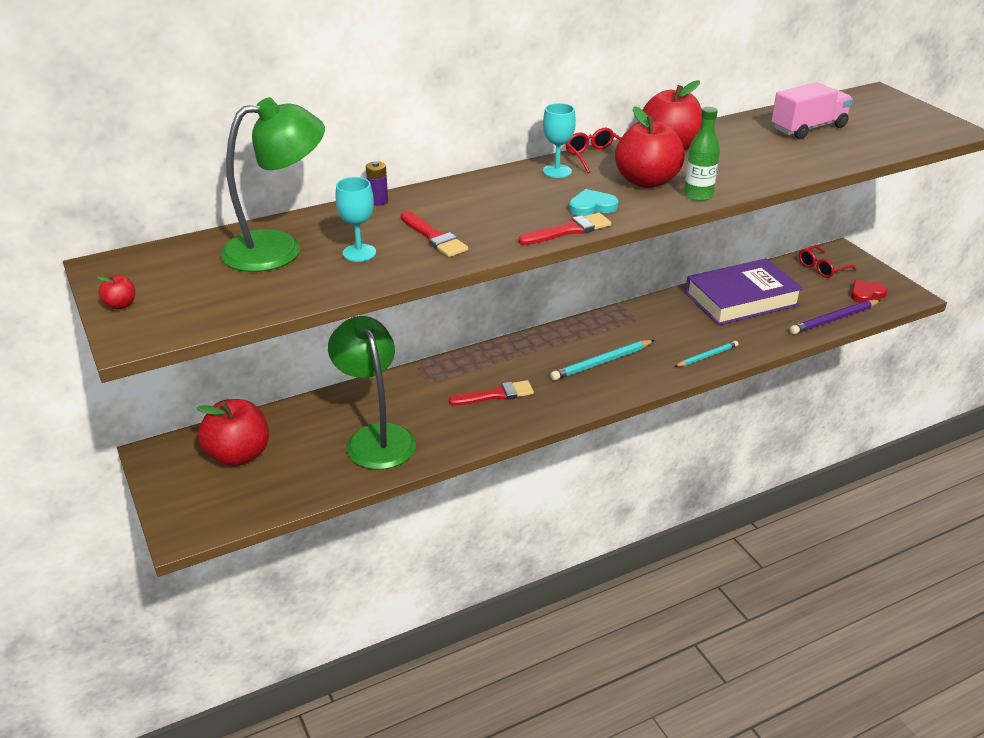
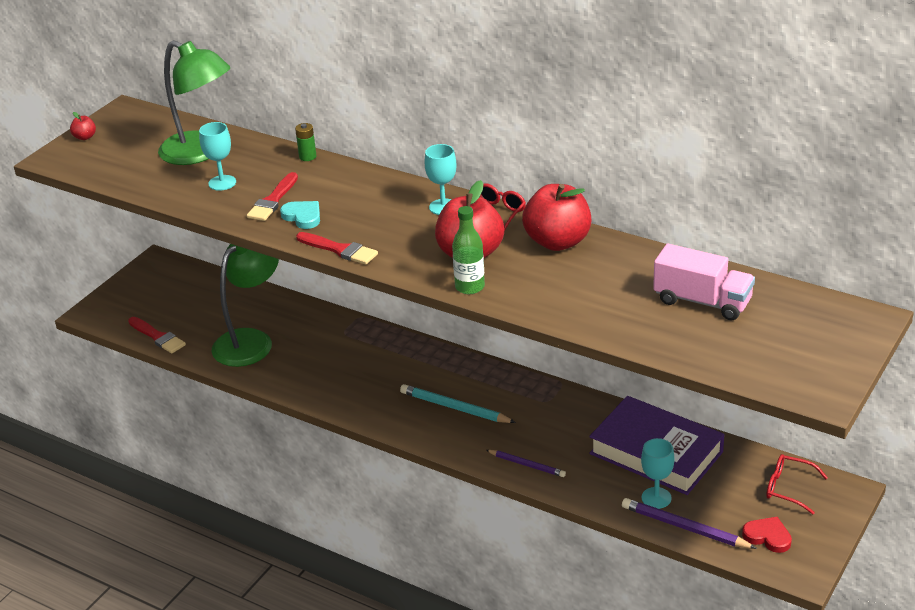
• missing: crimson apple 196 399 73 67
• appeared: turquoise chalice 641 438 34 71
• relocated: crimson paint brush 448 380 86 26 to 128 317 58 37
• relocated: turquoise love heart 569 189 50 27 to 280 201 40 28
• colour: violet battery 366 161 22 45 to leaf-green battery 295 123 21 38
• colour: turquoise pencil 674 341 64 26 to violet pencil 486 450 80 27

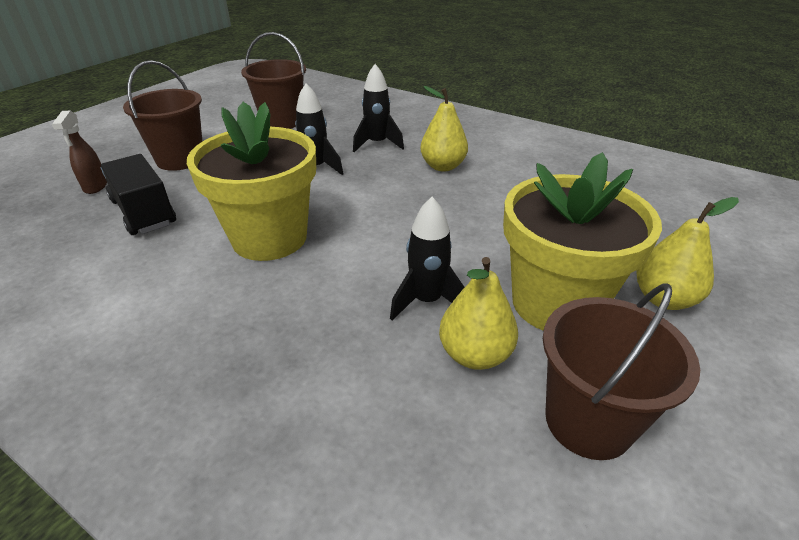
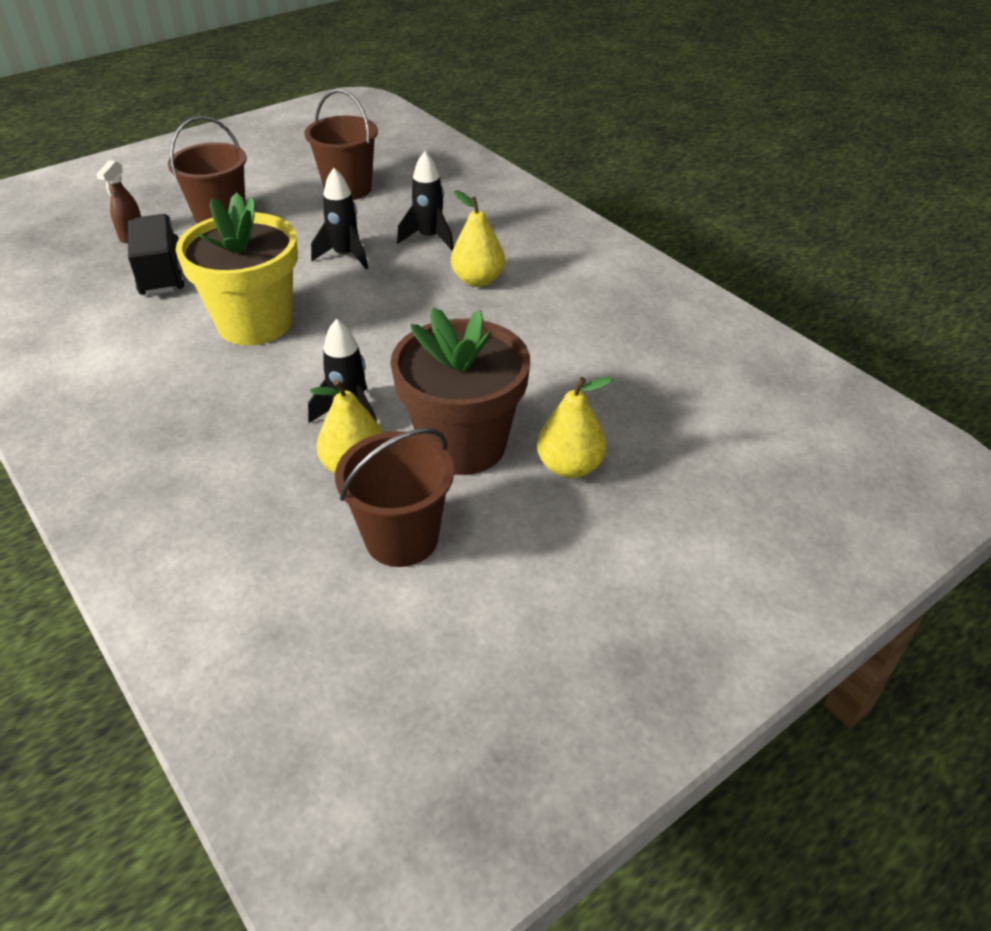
• colour: bright yellow flower pot 503 152 159 179 to brown flower pot 390 308 140 167

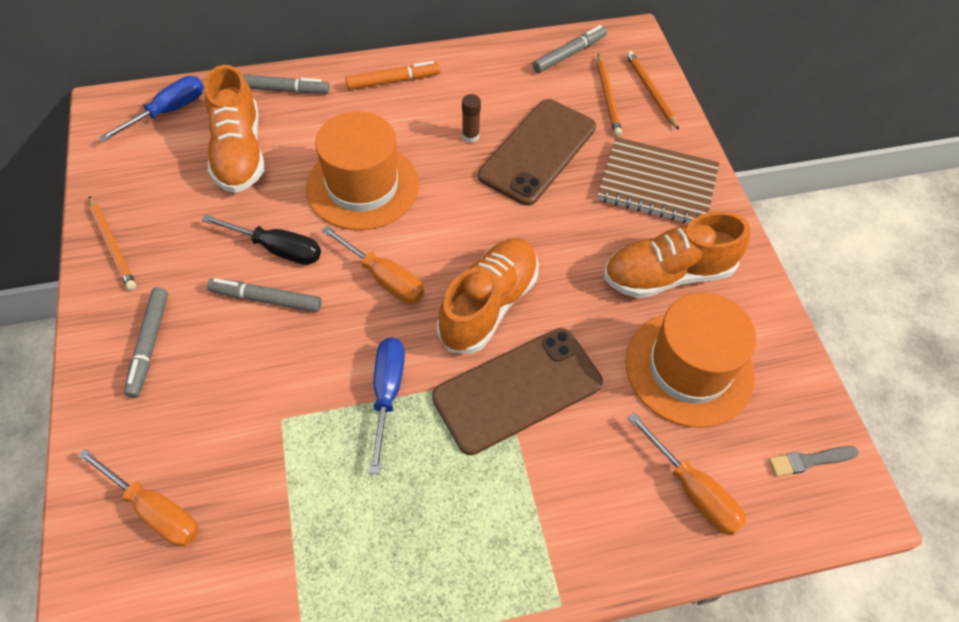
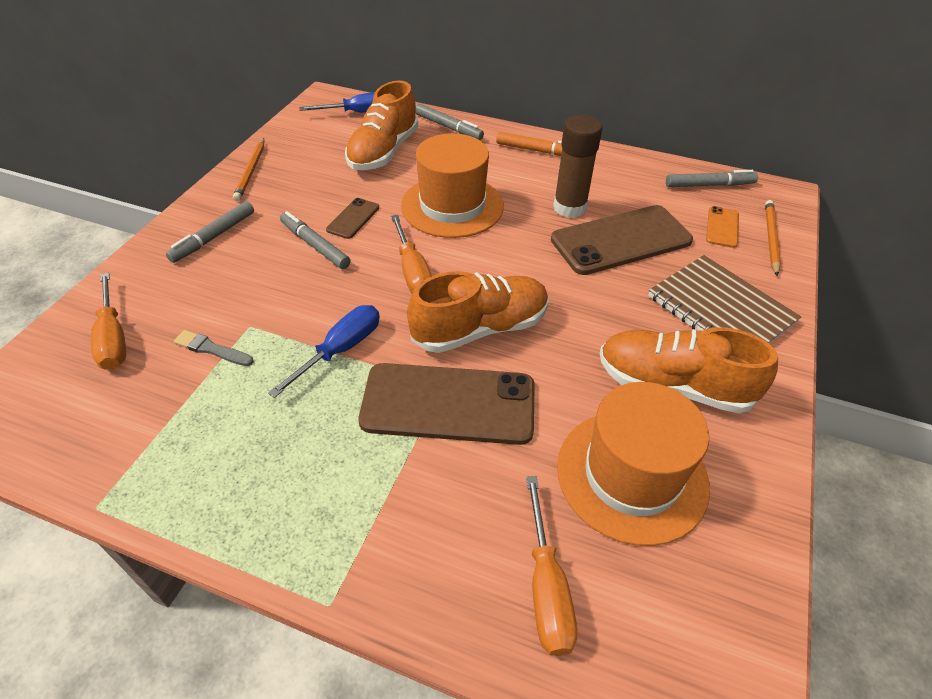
• relocated: gray paint brush 769 446 90 31 to 174 330 80 36
• exchanged: black flat screwdriver 202 215 119 50 to brown phone 326 198 53 41
• exchanged: bright orange pencil 597 53 25 83 to bright orange phone 706 206 33 42
• size: brown glue stick 462 94 19 49 = 553 115 49 103 x1.97

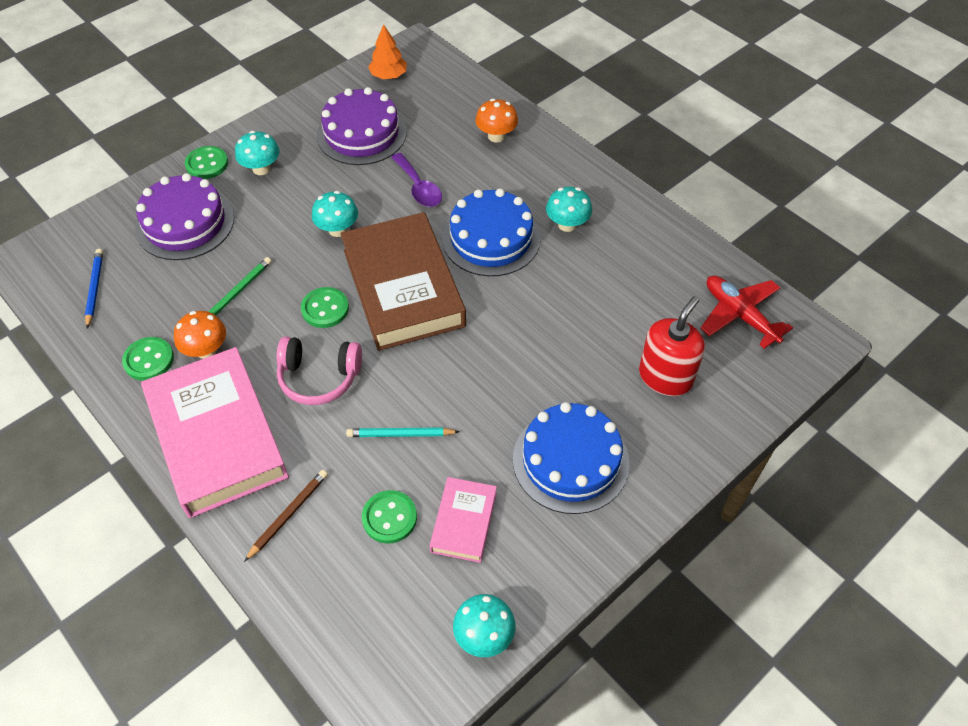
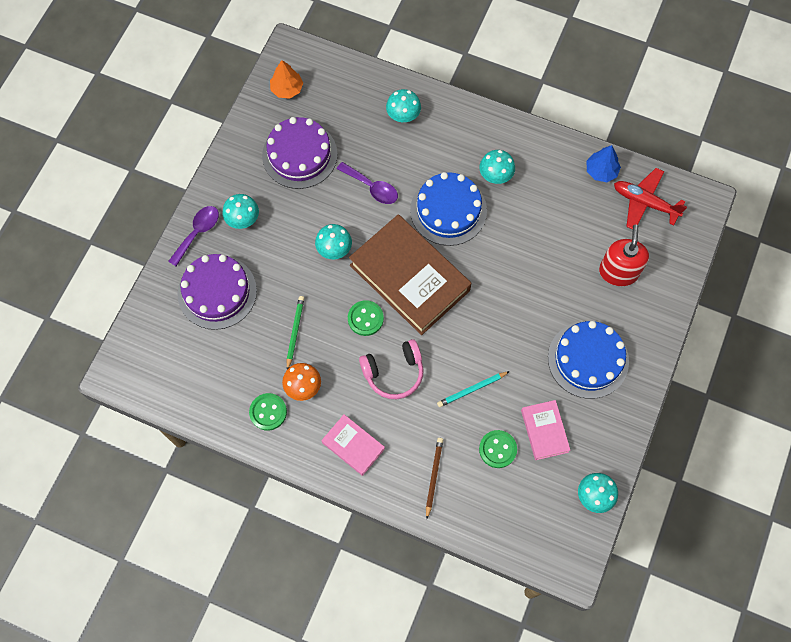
• missing: royal blue pencil 85 249 18 80
• appeared: royal blue tree 587 145 34 37
• exchanged: leaf-green button 185 146 43 33 to violet tablespoon 168 206 51 60
• colour: bright orange mushroom 475 99 43 43 to turquoise mushroom 386 89 35 33
• size: rosy hardcover 141 347 148 171 = 322 414 63 62 x0.48

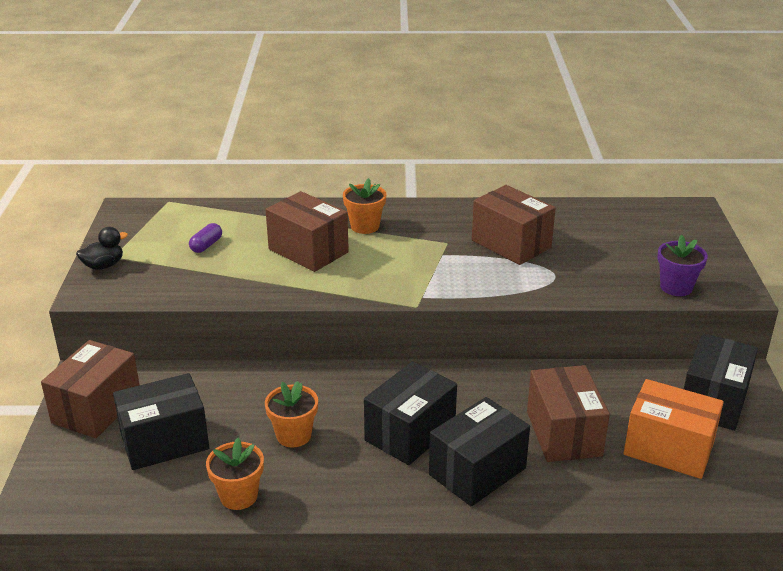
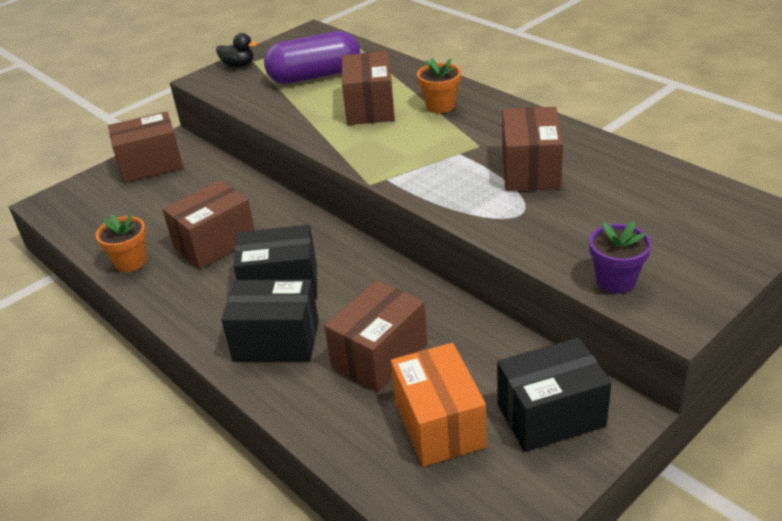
• missing: black package 113 373 96 97
• exchanged: bright orange flower pot 265 381 53 67 to brown package 162 180 93 89
• size: violet pill shape 189 223 33 30 = 264 31 96 53 x2.49

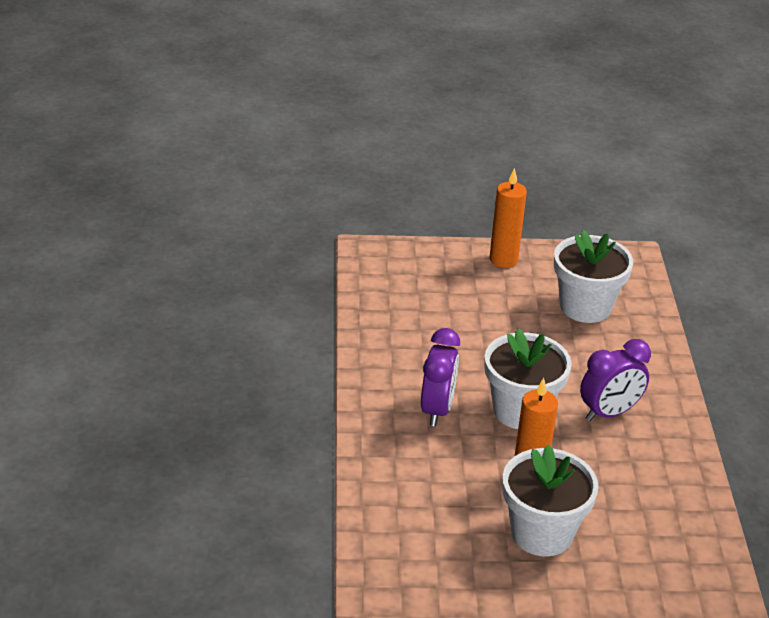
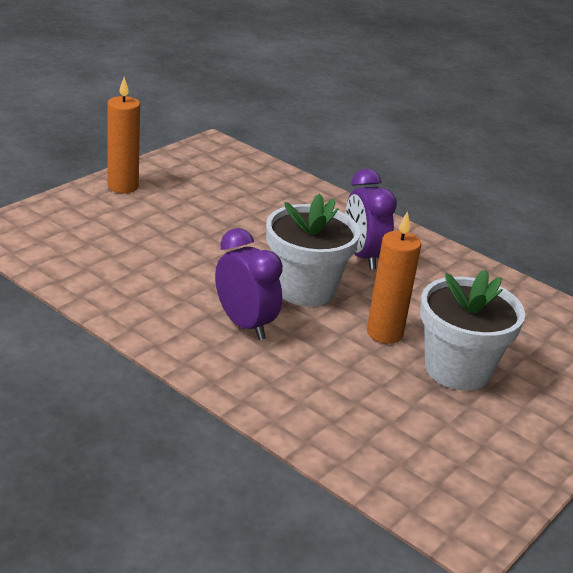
• missing: pure white flower pot 554 230 79 93
• spun: violet clock 580 339 71 82 = 345 169 52 101 150 degrees clockwise

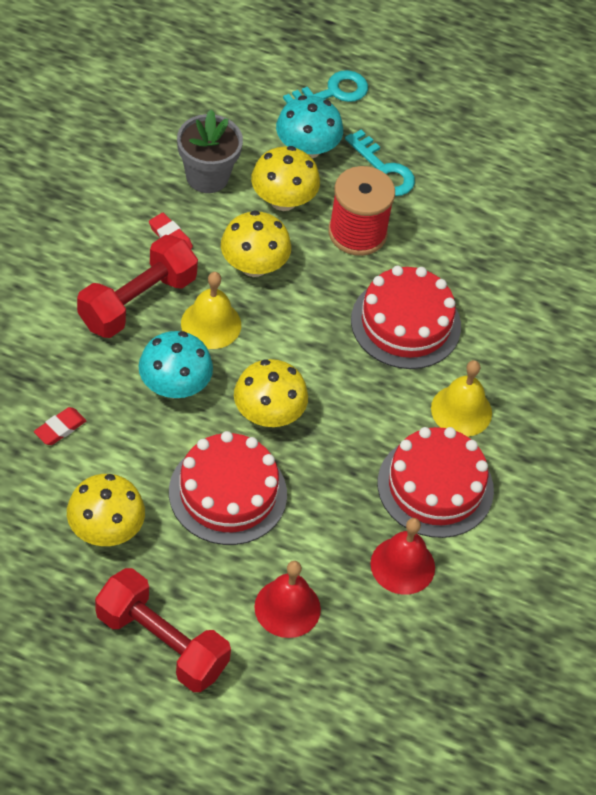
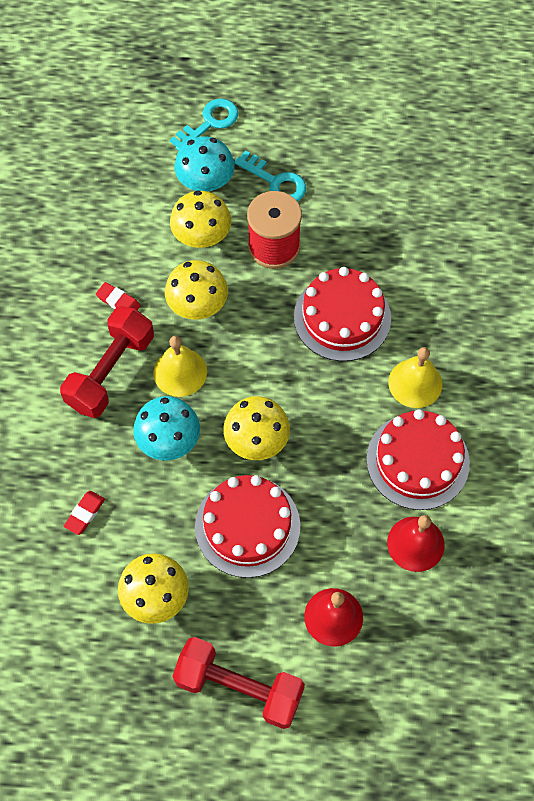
• missing: gray flower pot 177 110 66 83

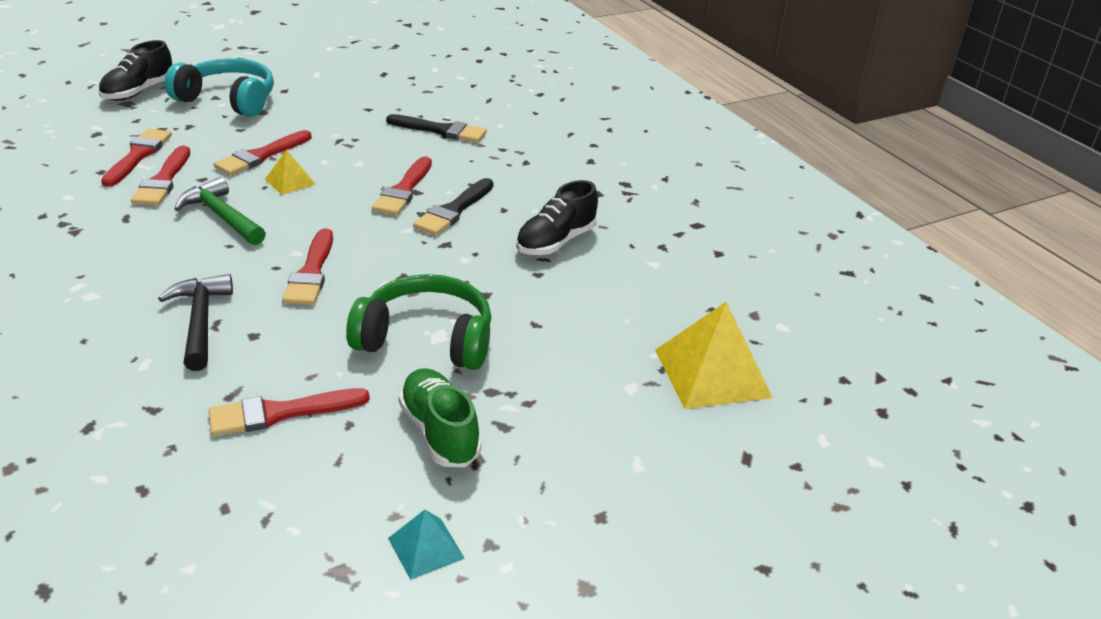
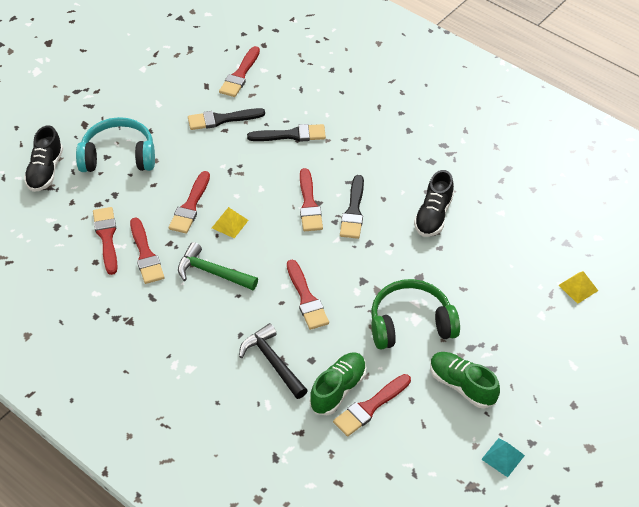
• appeared: black paint brush 188 108 77 22
• appeared: crimson paint brush 219 46 41 51
• appeared: leaf-green sneaker 310 352 57 63
• size: bright yellow pyramid 655 302 118 107 = 559 271 39 33 x0.51

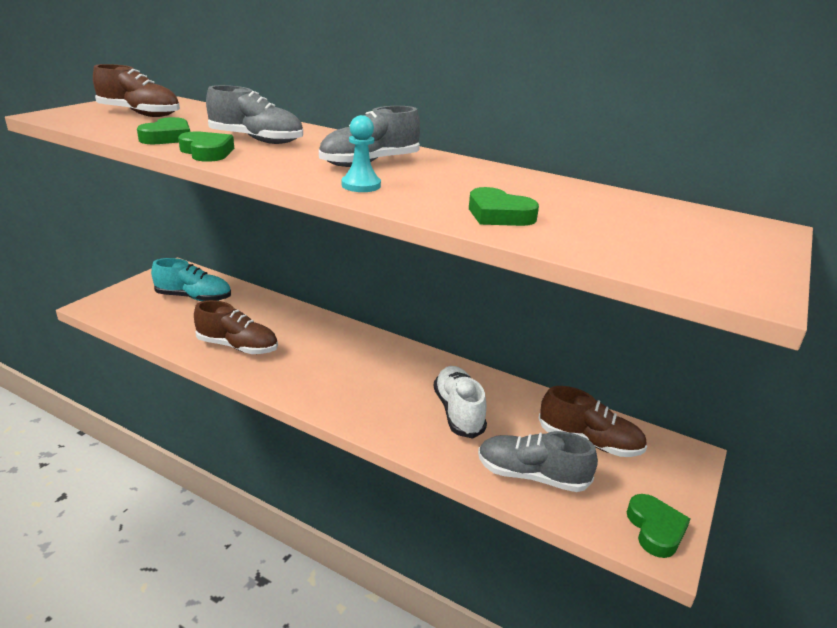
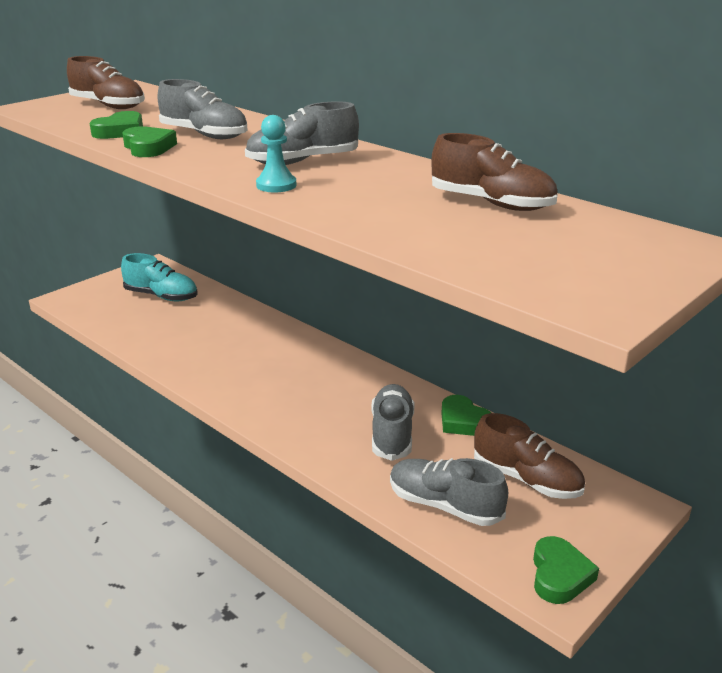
• relocated: brown sneaker 194 300 84 54 to 431 133 127 78
• relocated: leaf-green love heart 469 187 70 39 to 441 395 50 41
• colour: pure white sneaker 434 366 53 73 to gray sneaker 371 384 43 77

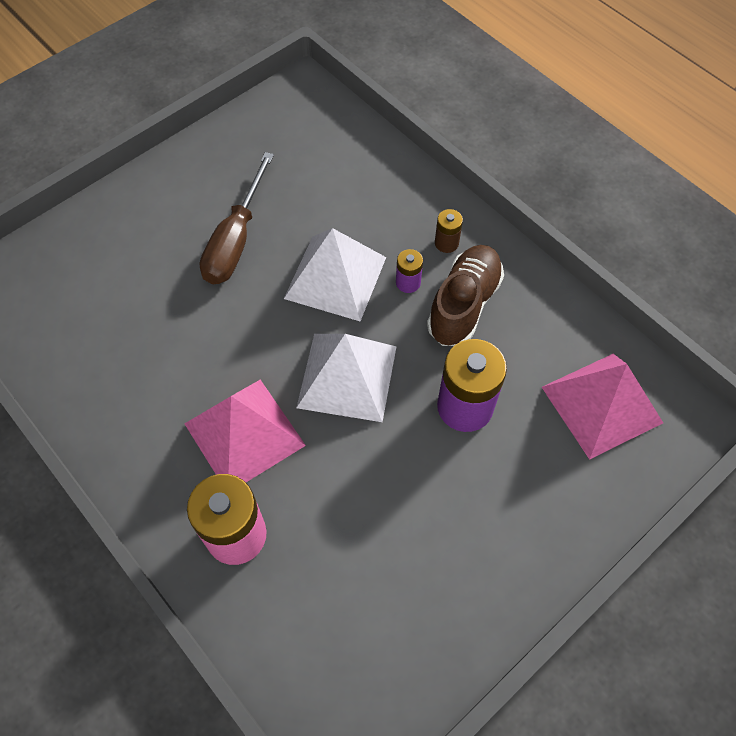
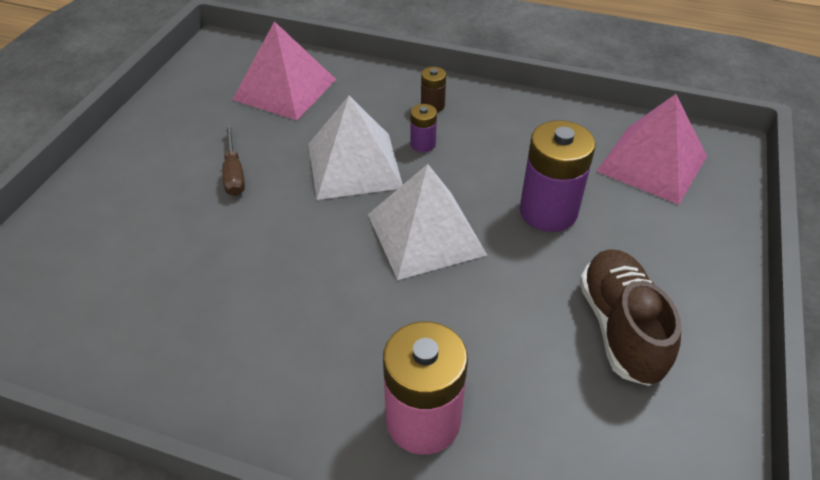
• relocated: rosy pyramid 184 380 122 102 to 232 21 104 99
• relocated: brown sneaker 427 245 77 101 to 580 249 101 137
• size: brown flat screwdriver 199 152 75 132 = 222 125 23 71 x0.58

